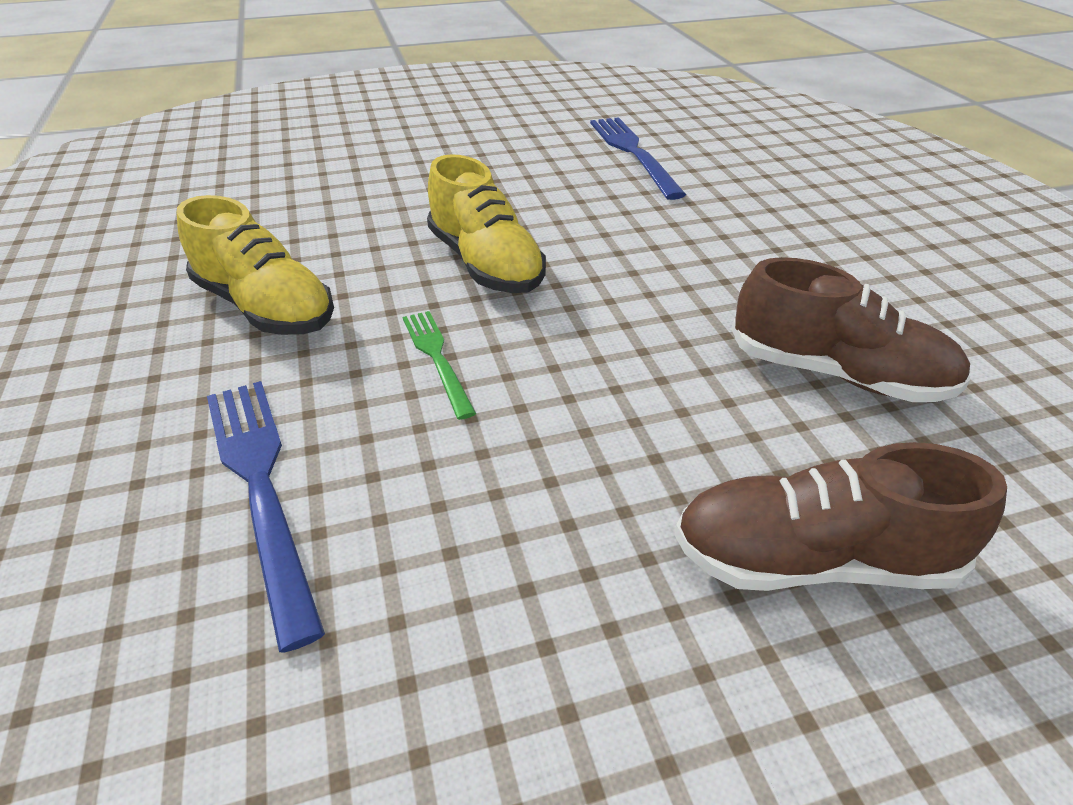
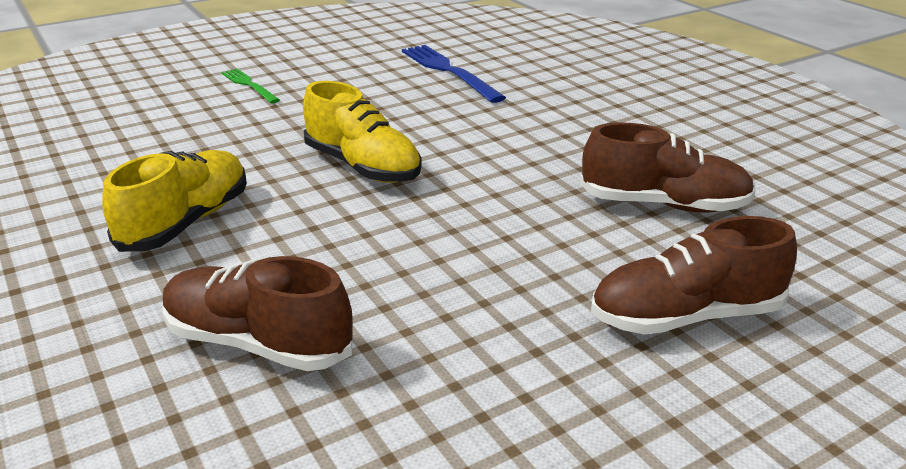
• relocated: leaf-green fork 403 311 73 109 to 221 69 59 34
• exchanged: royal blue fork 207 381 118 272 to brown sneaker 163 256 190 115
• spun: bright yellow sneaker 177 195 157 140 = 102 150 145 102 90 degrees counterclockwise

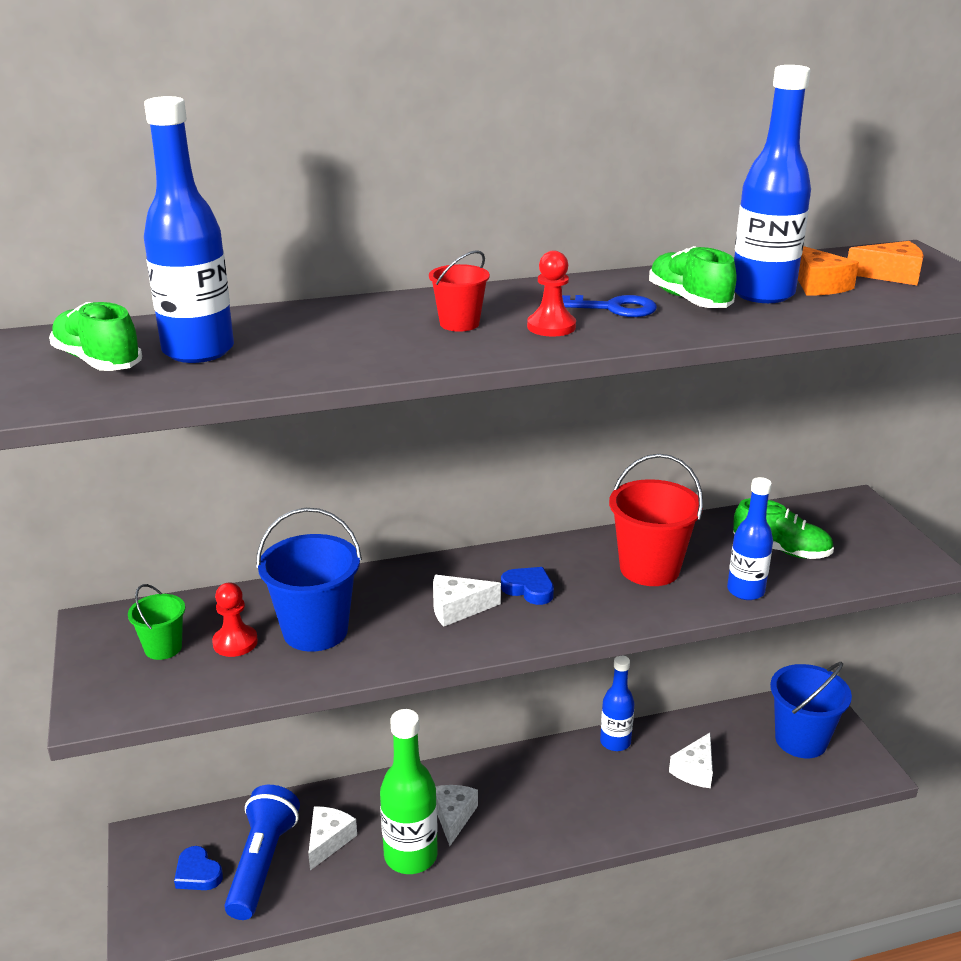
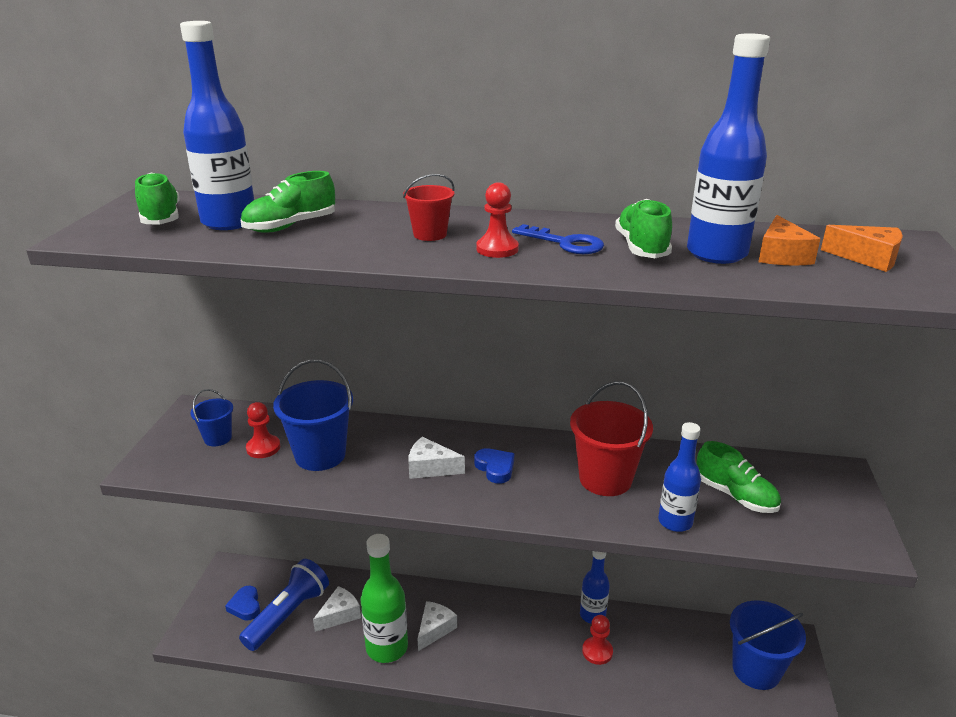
• missing: pure white cheese wedge 669 733 44 55
• appeared: leaf-green sneaker 241 171 94 62
• appeared: crimson game pawn 582 615 31 50
• colour: leaf-green sand bucket 128 584 57 76 to royal blue sand bucket 191 389 42 57

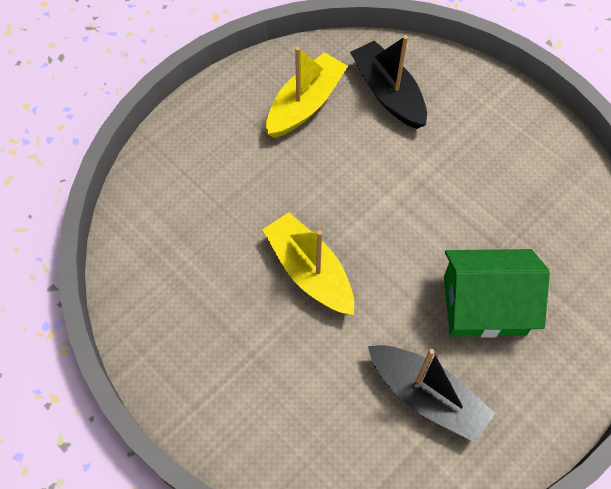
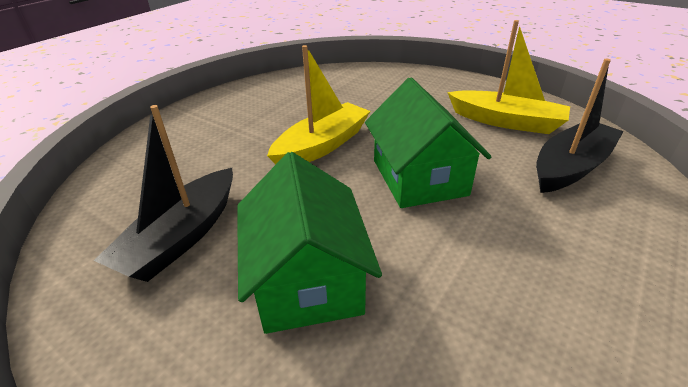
• appeared: leaf-green cottage 365 77 126 131

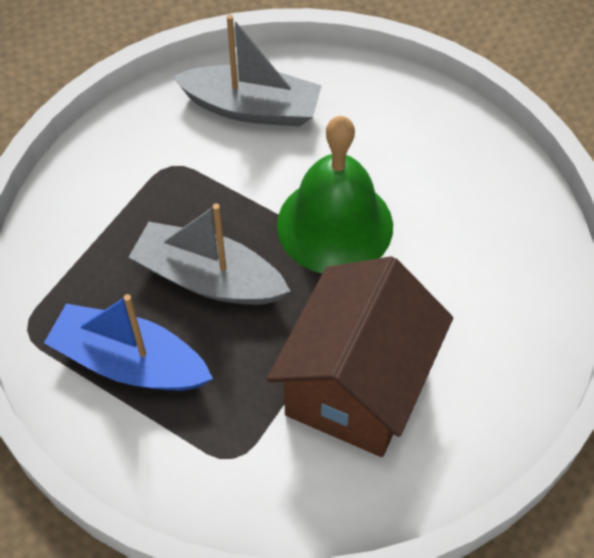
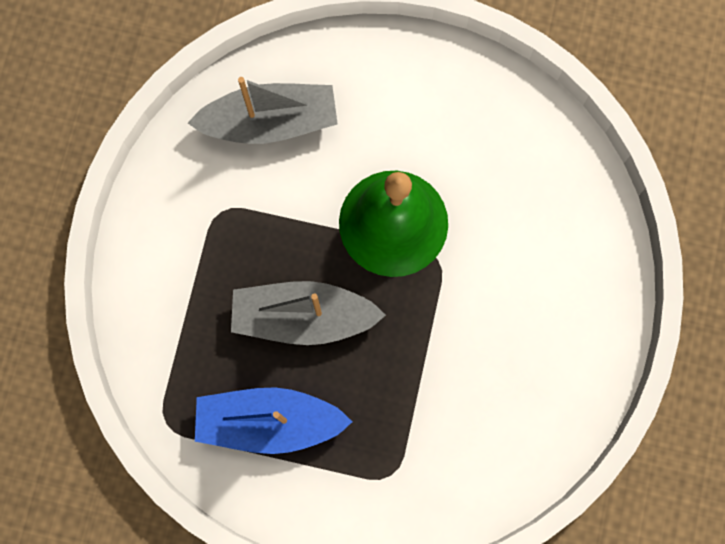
• missing: brown cottage 267 256 186 201

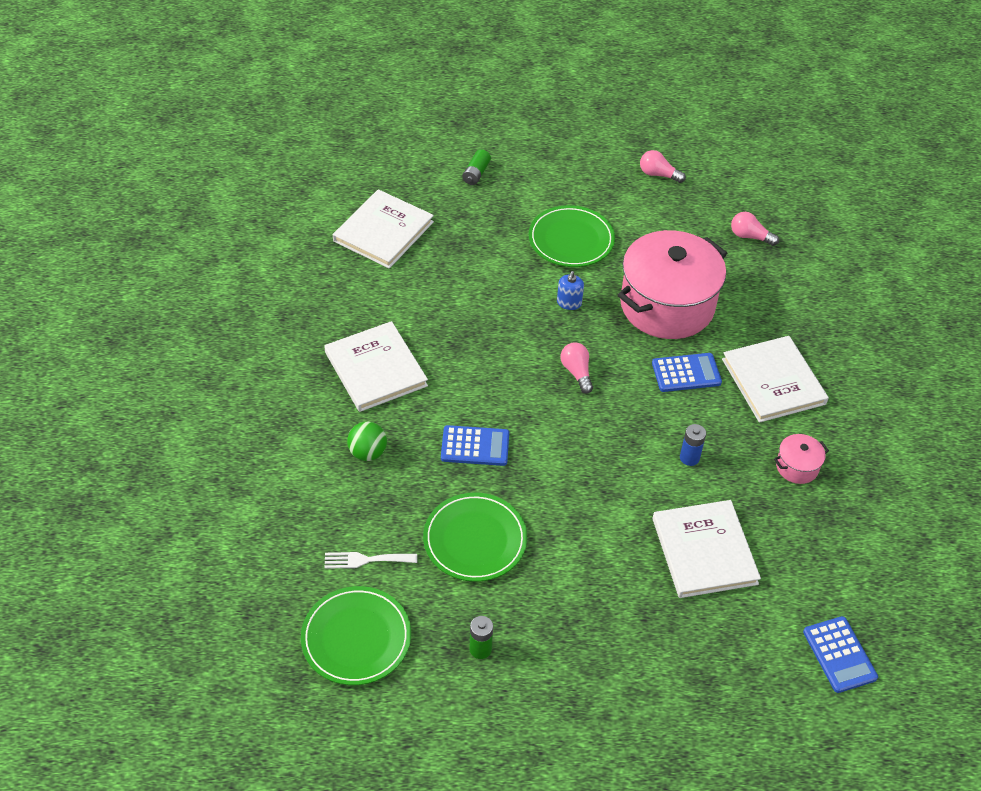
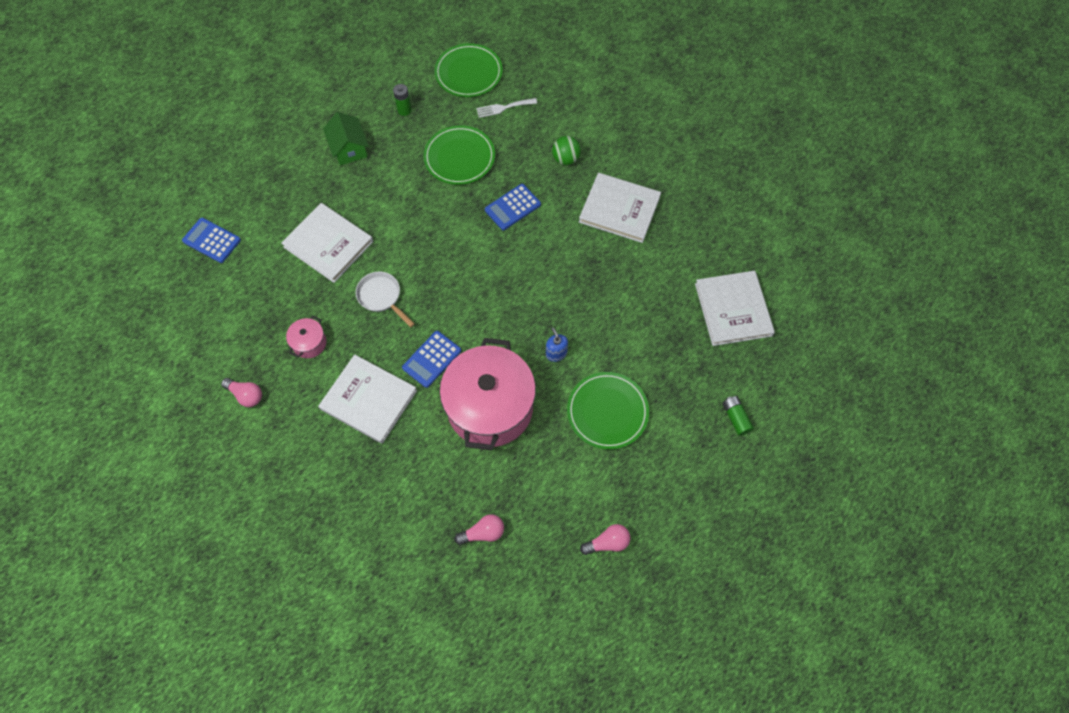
• appeared: leaf-green cottage 323 112 46 53
• relocated: rosy light bulb 561 342 32 52 to 221 378 41 29
• exchanged: royal blue battery 680 424 26 42 to pure white pan 356 272 59 55
• spun: pure white fork 324 552 93 17 = 476 98 61 20 150 degrees counterclockwise

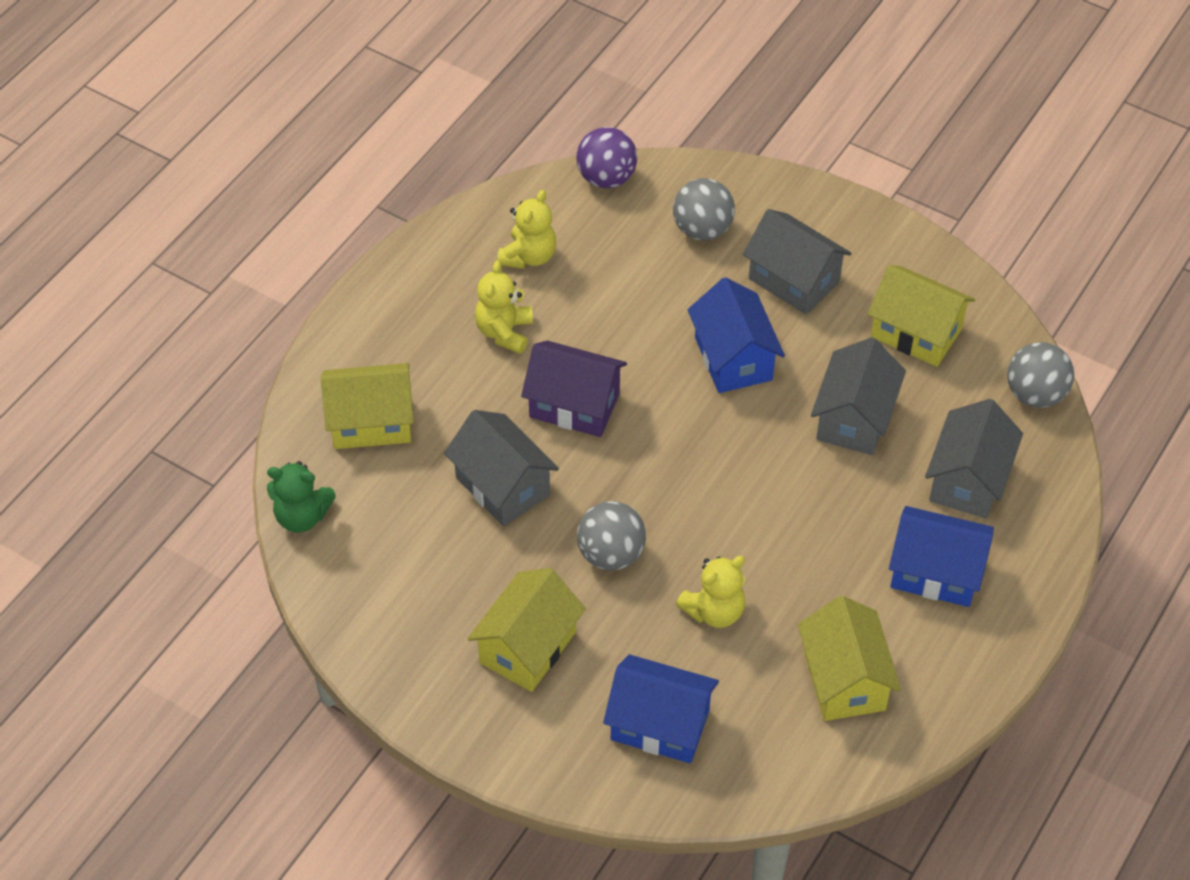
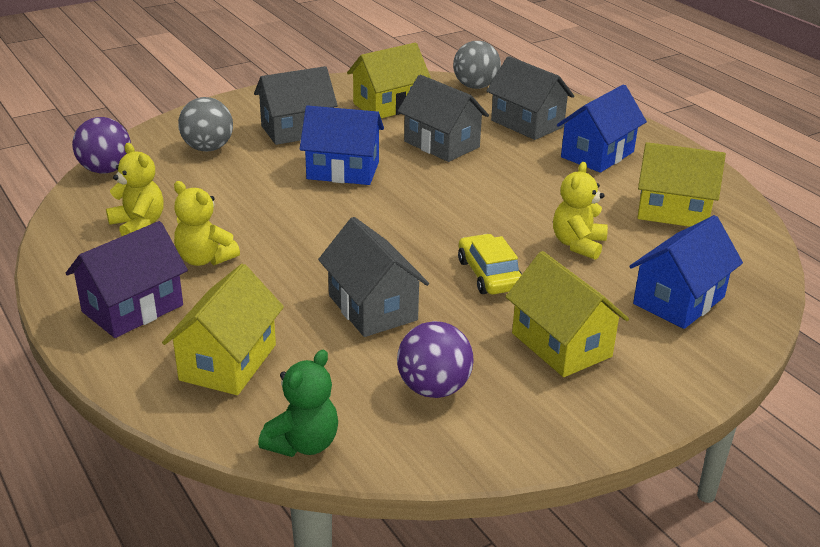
• appeared: violet ball 397 321 76 77
• relocated: violet cottage 521 341 106 96 to 66 221 122 117
• exchanged: gray ball 577 501 69 69 to bright yellow toy car 458 234 64 60
• spun: gray cottage 444 410 115 116 = 318 217 111 120 75 degrees clockwise
• spun: bright yellow stuffed bear 676 556 70 72 = 553 162 55 98 150 degrees counterclockwise

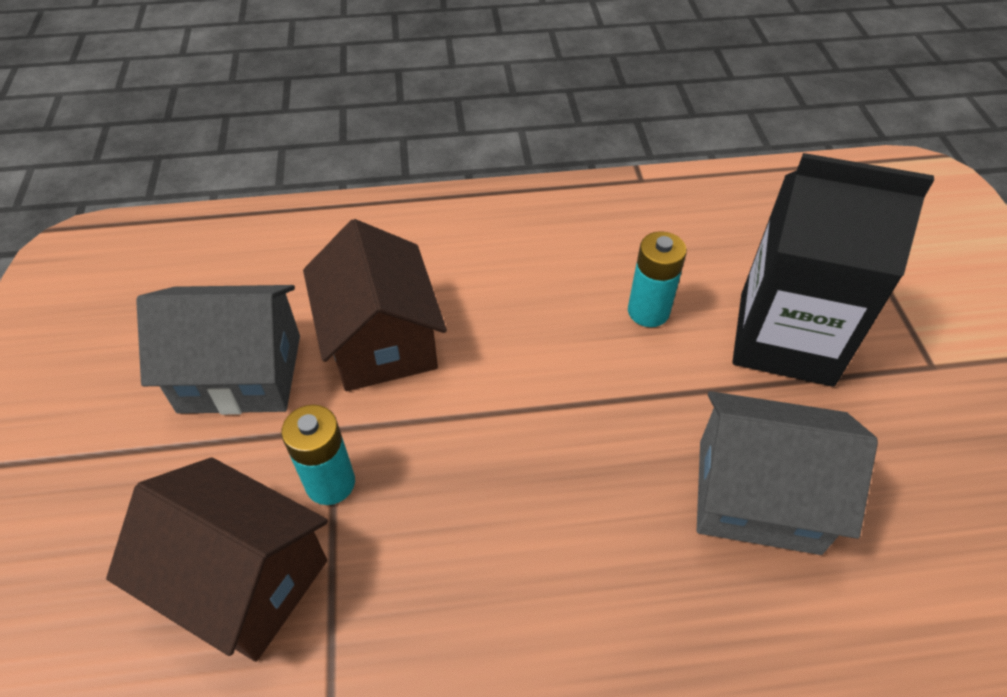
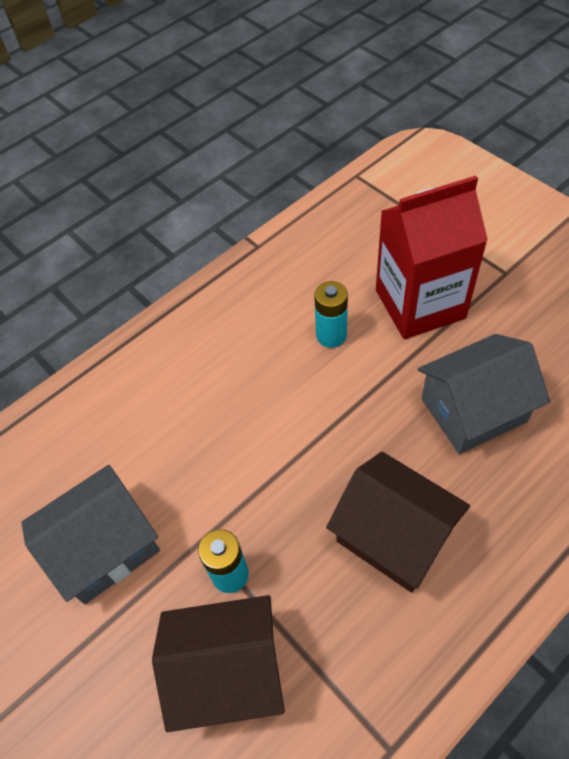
• relocated: brown cottage 303 219 144 172 to 326 452 144 140
• colour: black carton 732 153 202 234 to crimson carton 376 176 112 163

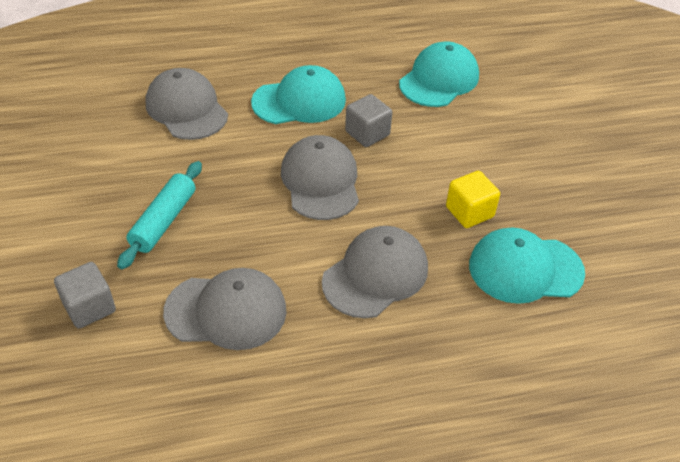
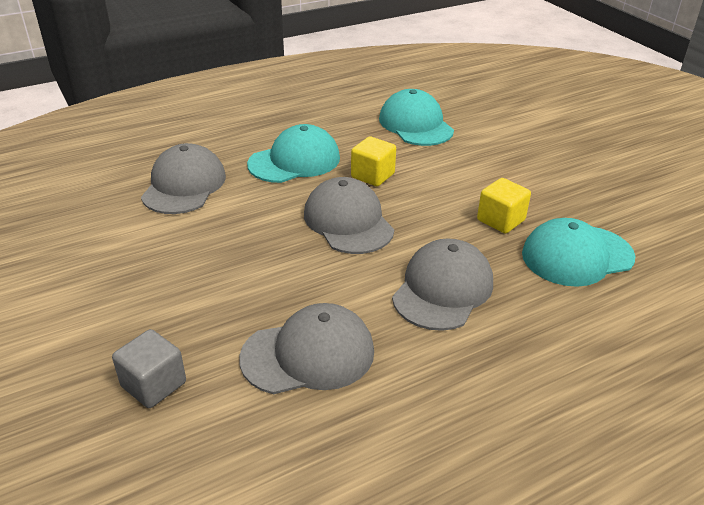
• missing: turquoise rolling pin 117 161 85 108
• colour: gray solid cube 345 94 47 53 to bright yellow solid cube 351 136 45 50
• spun: gray baseball cap 145 68 83 72 = 141 143 85 71 60 degrees clockwise
• spun: turquoise baseball cap 399 42 80 65 = 379 89 75 57 45 degrees counterclockwise

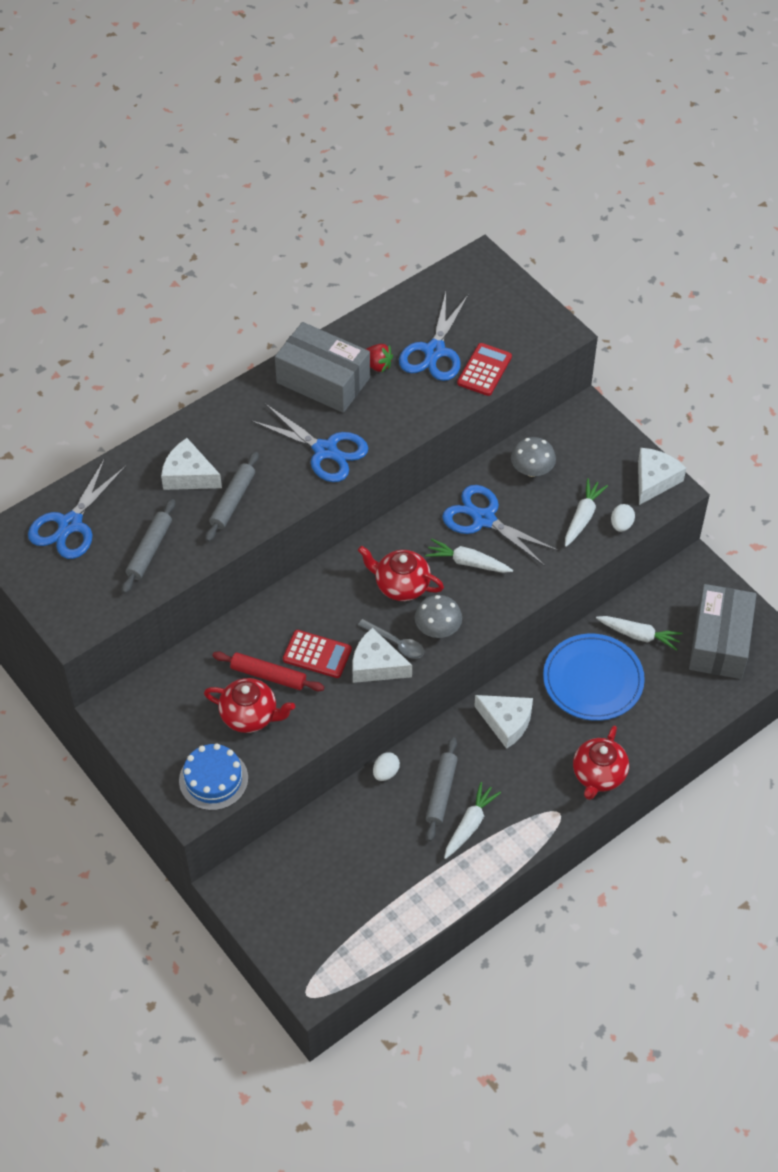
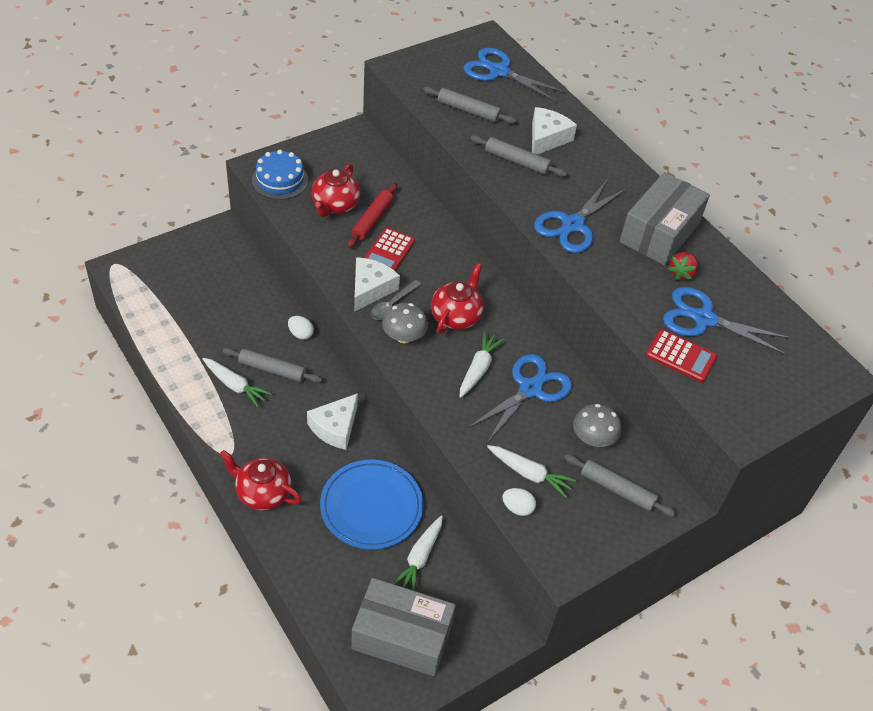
• missing: pure white cheese wedge 638 448 48 57
• appeared: gray rolling pin 564 454 112 63

